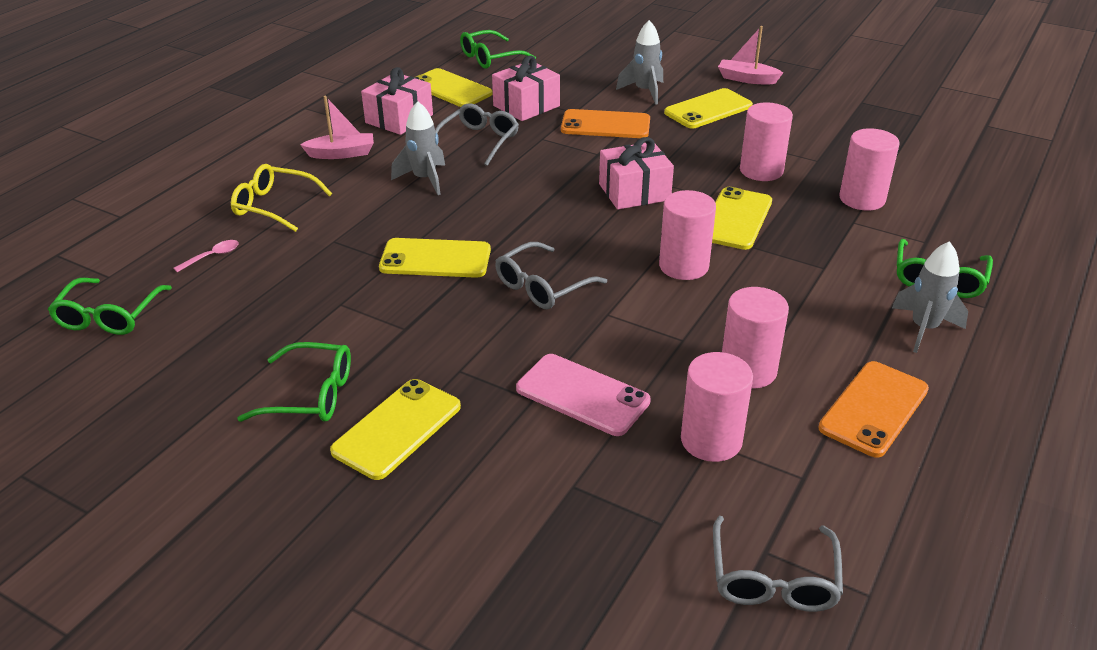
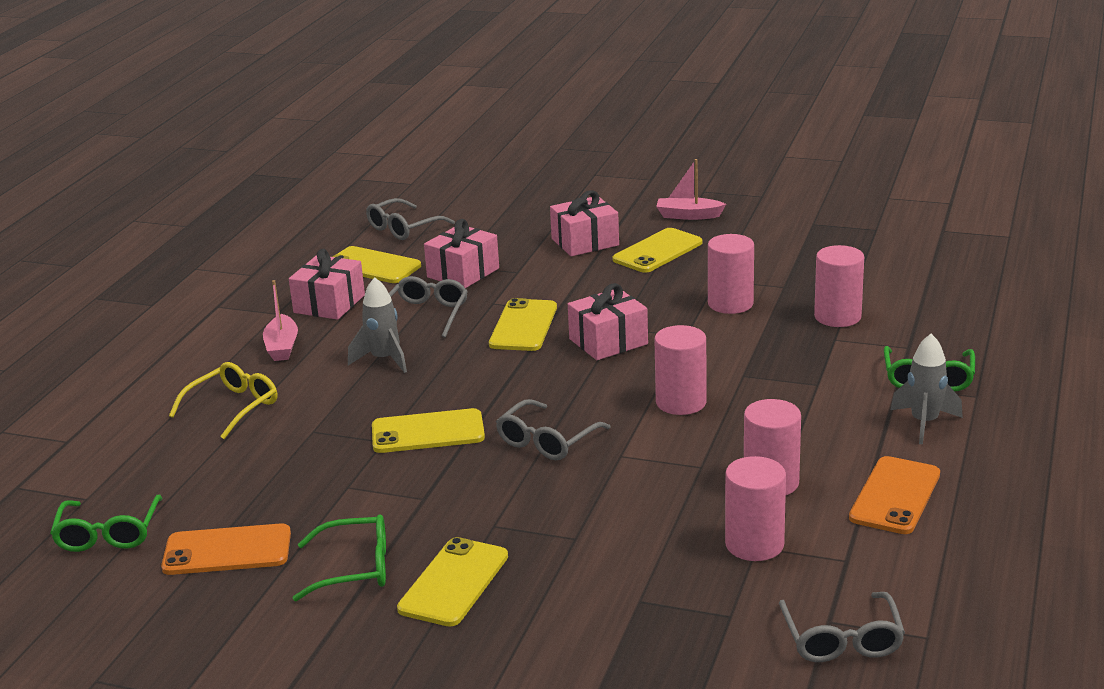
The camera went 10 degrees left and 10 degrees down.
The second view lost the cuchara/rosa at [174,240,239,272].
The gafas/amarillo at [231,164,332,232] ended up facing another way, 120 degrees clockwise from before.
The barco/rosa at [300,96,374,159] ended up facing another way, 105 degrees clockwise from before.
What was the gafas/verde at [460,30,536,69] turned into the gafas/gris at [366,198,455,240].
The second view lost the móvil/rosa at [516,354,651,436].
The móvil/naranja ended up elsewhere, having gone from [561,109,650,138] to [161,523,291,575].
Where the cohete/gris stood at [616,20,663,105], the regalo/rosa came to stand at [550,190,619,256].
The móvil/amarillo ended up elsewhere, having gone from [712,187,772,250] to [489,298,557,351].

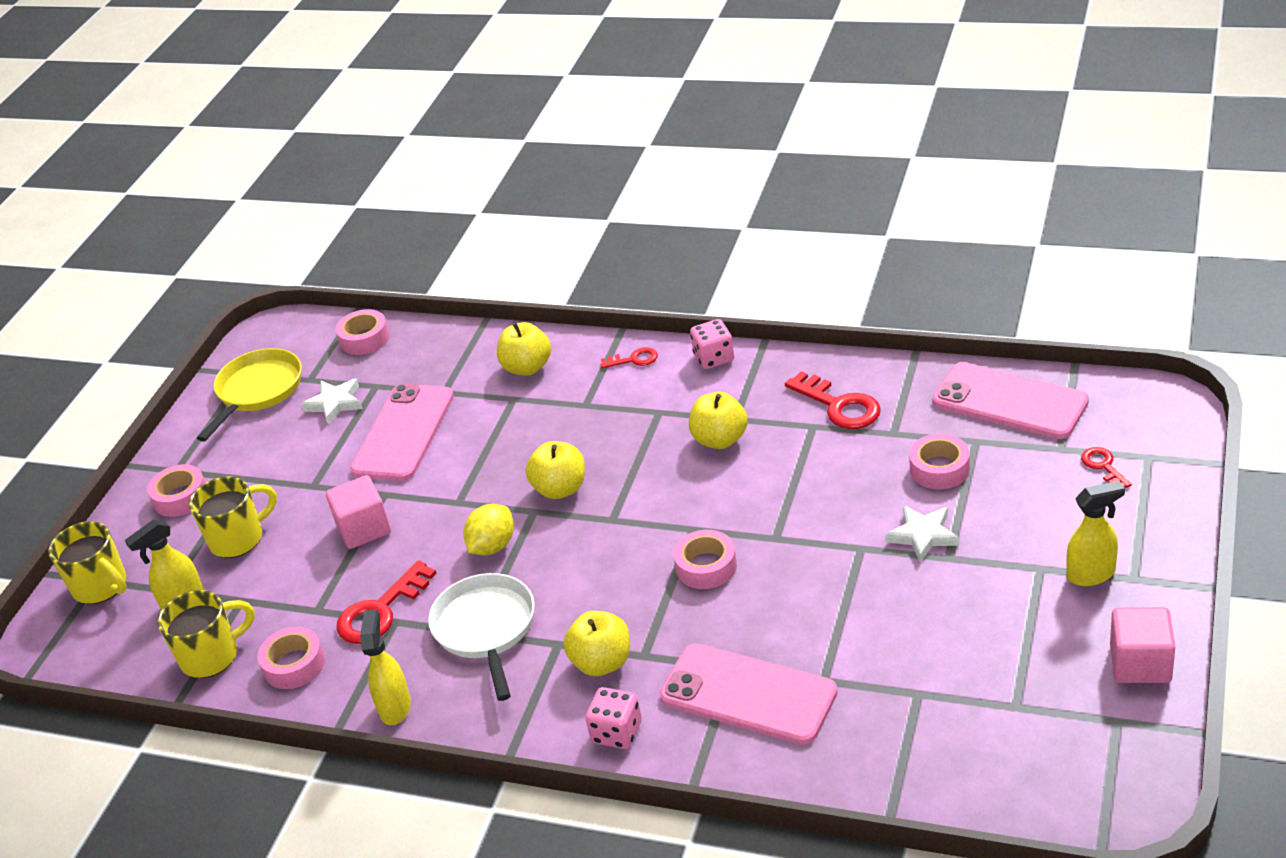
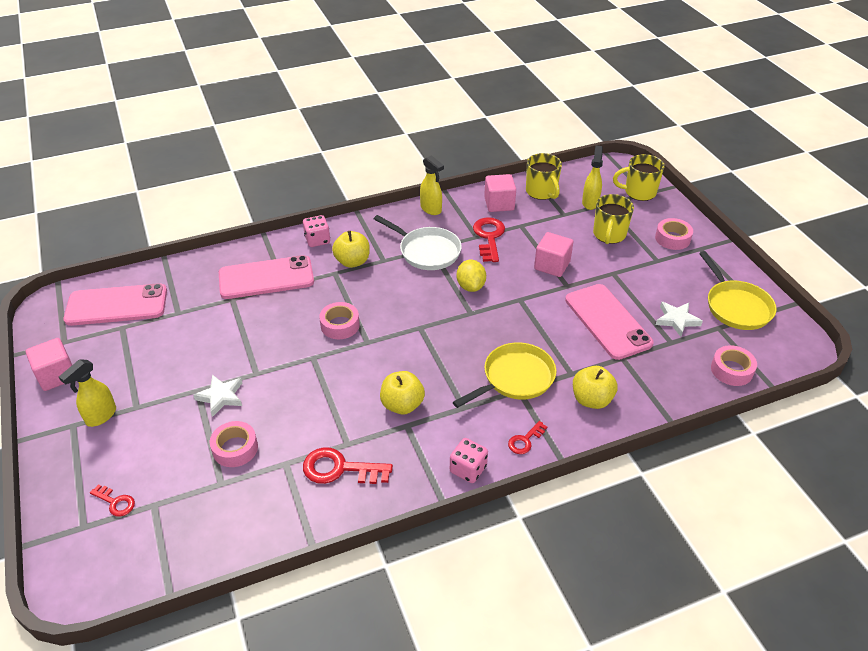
The camera went 135 degrees right and 5 degrees up.
The taza/amarillo at [158,590,255,678] ended up facing another way, 45 degrees counterclockwise from before.
Where the cinta adhesiva/rosa stood at [258,627,325,689], the cubo/rosa came to stand at [484,174,516,212].
The second view lost the manzana/amarillo at [526,441,585,499].
The móvil/rosa ended up elsewhere, having gone from [932,362,1089,439] to [64,283,167,326].
The second view gained the sartén/amarillo at [453,342,556,408].

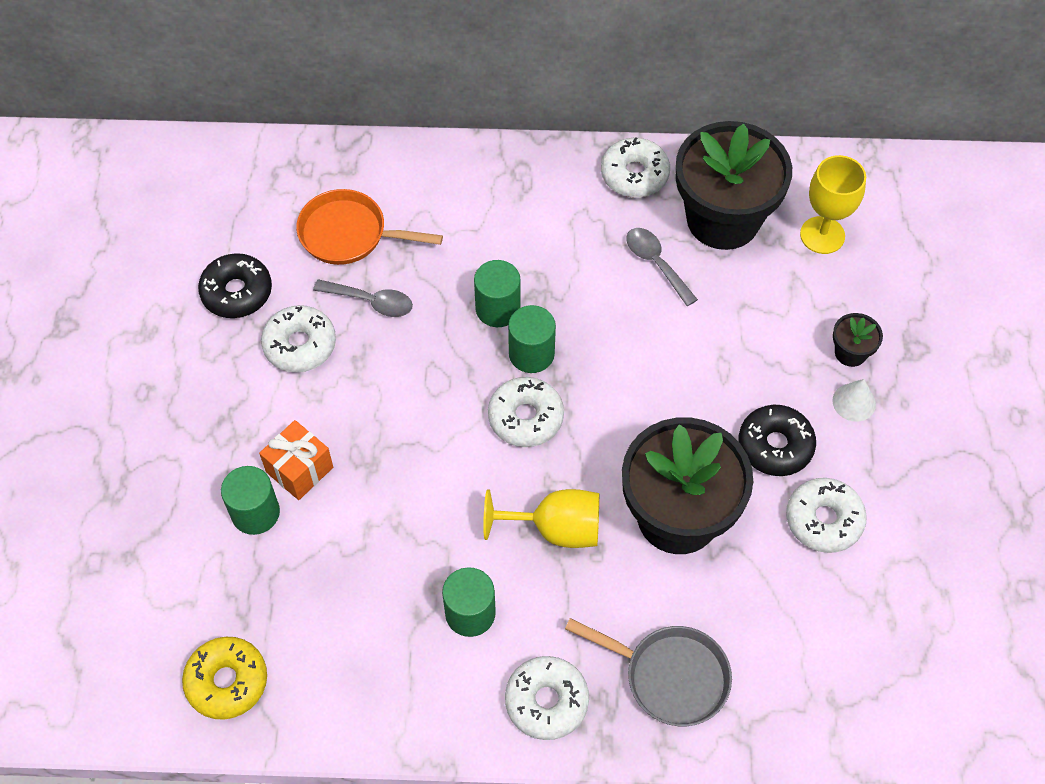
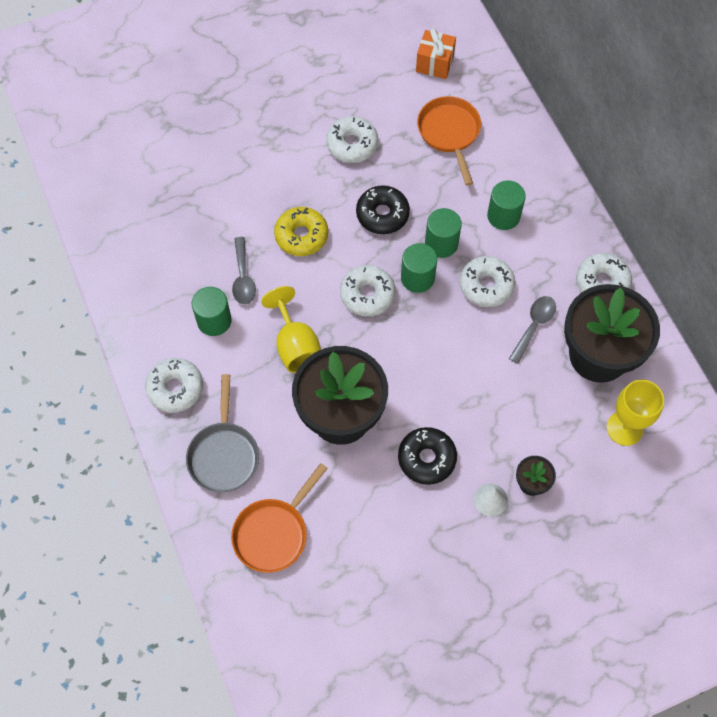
The camera went 65 degrees right and 5 degrees up.
The rosquilla/amarillo ended up elsewhere, having gone from [182,637,267,720] to [274,207,328,256].
The rosquilla/negro ended up elsewhere, having gone from [198,253,272,318] to [356,185,410,234].
The cilindro/verde ended up elsewhere, having gone from [221,466,280,535] to [487,180,526,230].
The regalo/naranja ended up elsewhere, having gone from [259,420,333,500] to [416,29,456,79].
The cuchara/gris ended up elsewhere, having gone from [313,279,413,317] to [232,237,256,305].
The rosquilla/blanco ended up elsewhere, having gone from [786,478,867,553] to [460,256,515,307].
The second view gained the sartén/naranja at [231,463,328,573].

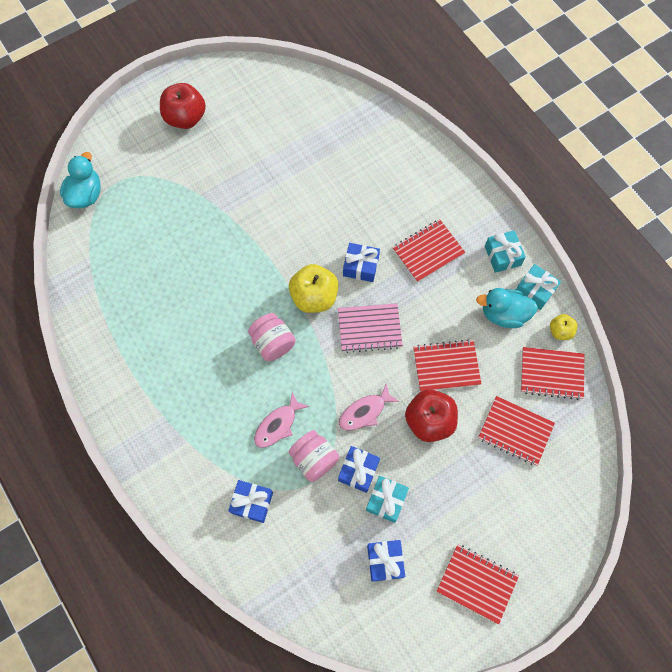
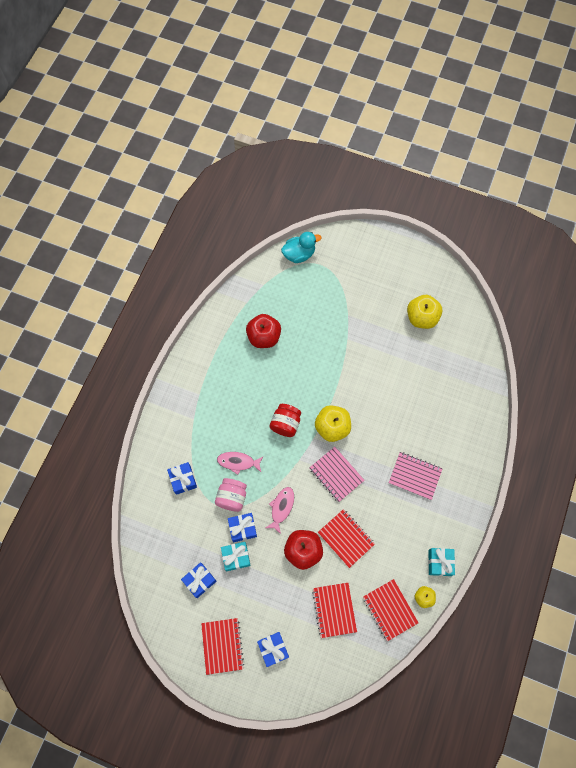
The camera went 55 degrees right and 0 degrees up.
The manzana/rojo ended up elsewhere, having gone from [160,83,206,129] to [246,314,281,348].
What was the tarro/rosa at [248,313,296,361] turned into the tarro/rojo at [270,404,301,437].
The pez/rosa at [339,384,400,431] ended up facing another way, 90 degrees clockwise from before.
The regalo/azul ended up elsewhere, having gone from [343,243,380,282] to [257,632,289,667].
What was the cuaderno/rojo at [392,219,465,282] turned into the cuaderno/rosa at [389,452,443,500].
The second view lost the pato/turquesa at [476,288,538,328].
The second view lost the regalo/turquesa at [485,230,526,273].
The second view gained the manzana/amarillo at [407,295,442,329].

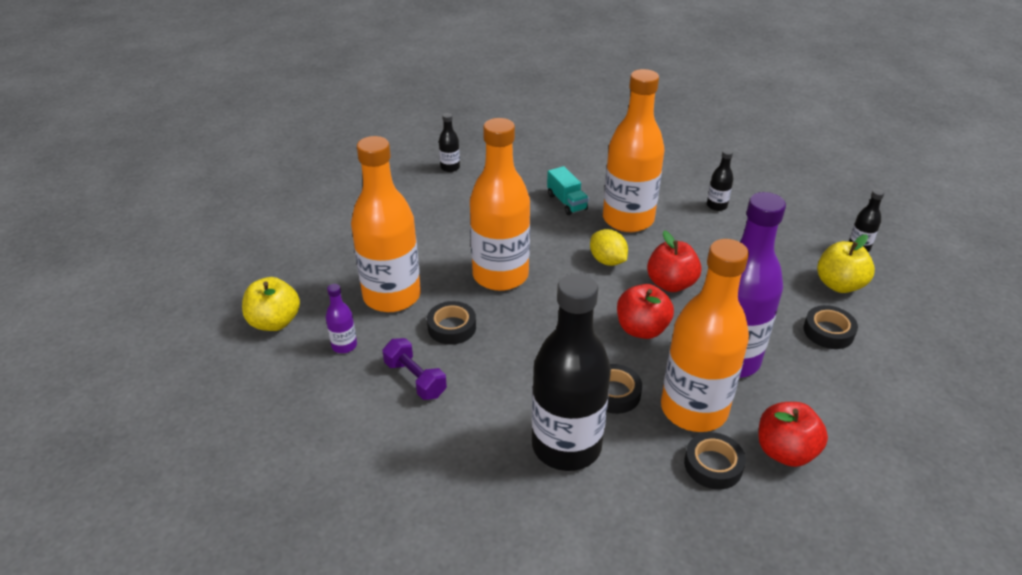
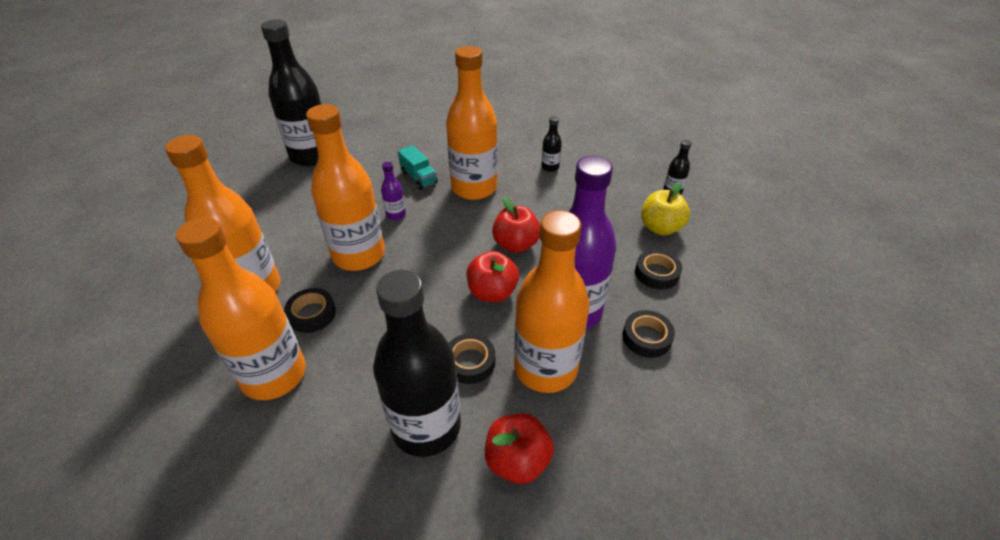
The camera went 10 degrees left and 5 degrees up.
The second view lost the manzana/amarillo at [242,277,300,331].
The botella/morado ended up elsewhere, having gone from [326,284,357,353] to [381,162,406,220].
Where the mancuerna/morado stood at [383,338,447,400], the botella/naranja came to stand at [176,217,306,400].
The size of the botella/negro at [439,113,460,172] changed by a factor of 2.43.
The second view lost the limón/amarillo at [590,229,628,266].
The cinta adhesiva/negro ended up elsewhere, having gone from [684,432,746,490] to [623,310,675,358].
The manzana/rojo ended up elsewhere, having gone from [758,402,828,467] to [485,413,554,484].

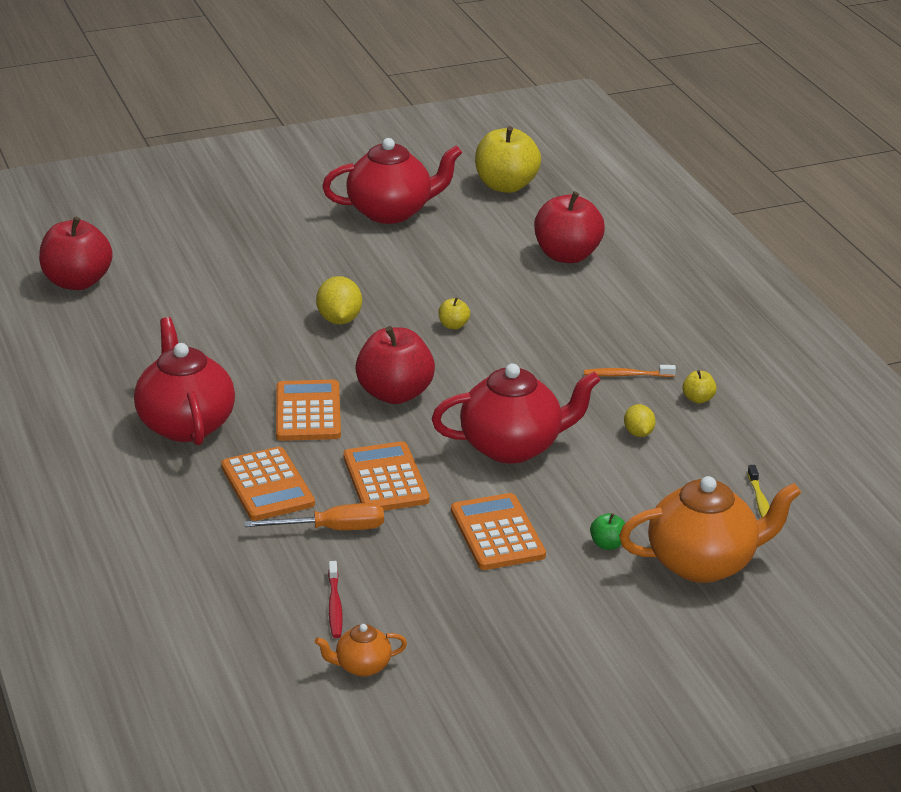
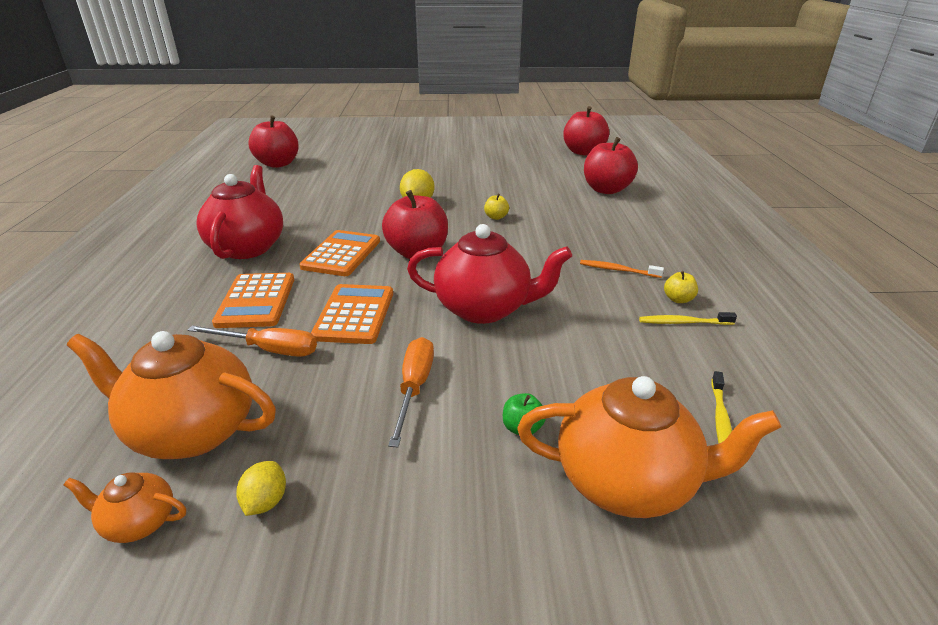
The camera went 20 degrees right and 0 degrees up.
The second view lost the tetera/rojo at [322,138,462,224].
Where the cepillo de dientes/rojo stood at [328,561,343,638], the tetera/naranja came to stand at [67,331,276,459].
Where the calculadora/naranja stood at [451,493,546,570], the destornillador/naranja came to stand at [388,337,434,448].
What was the manzana/amarillo at [475,126,541,193] turned into the manzana/rojo at [563,106,609,156].
The limón/amarillo ended up elsewhere, having gone from [624,404,656,437] to [236,461,286,516].
The second view gained the cepillo de dientes/amarillo at [639,312,737,325].

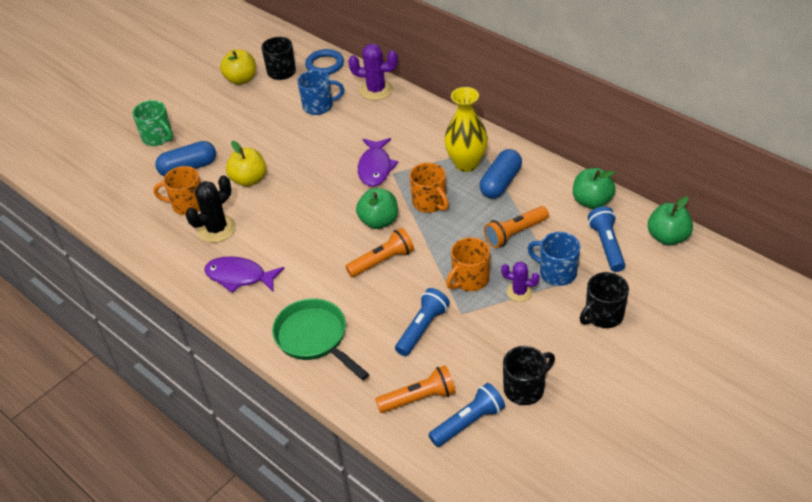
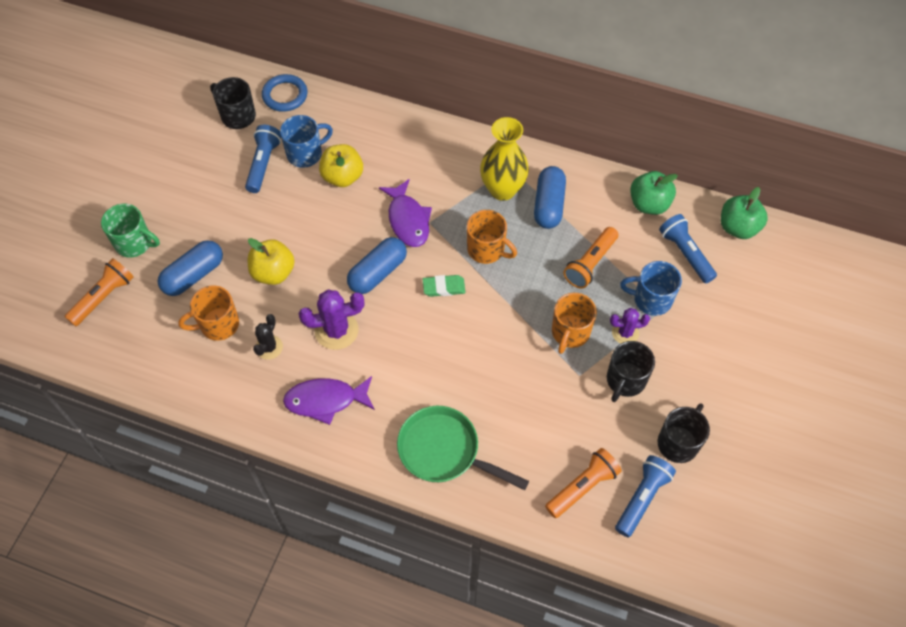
The camera went 25 degrees left and 15 degrees up.
The size of the cactus/negro at [186,175,236,243] changed by a factor of 0.62.
The manzana/amarillo ended up elsewhere, having gone from [220,49,256,85] to [319,144,363,187].
The lámpara de mano/naranja ended up elsewhere, having gone from [345,228,414,277] to [65,258,134,326].
The cactus/morado ended up elsewhere, having gone from [348,44,398,100] to [299,290,365,350].
Where the manzana/verde stood at [356,188,398,229], the goma de borrar/verde came to stand at [423,275,466,297].
The lámpara de mano/azul ended up elsewhere, having gone from [395,288,450,356] to [245,125,281,193].
The taza/negro ended up elsewhere, having gone from [580,272,629,328] to [607,341,655,402].
The second view gained the cápsula/azul at [347,237,407,294].

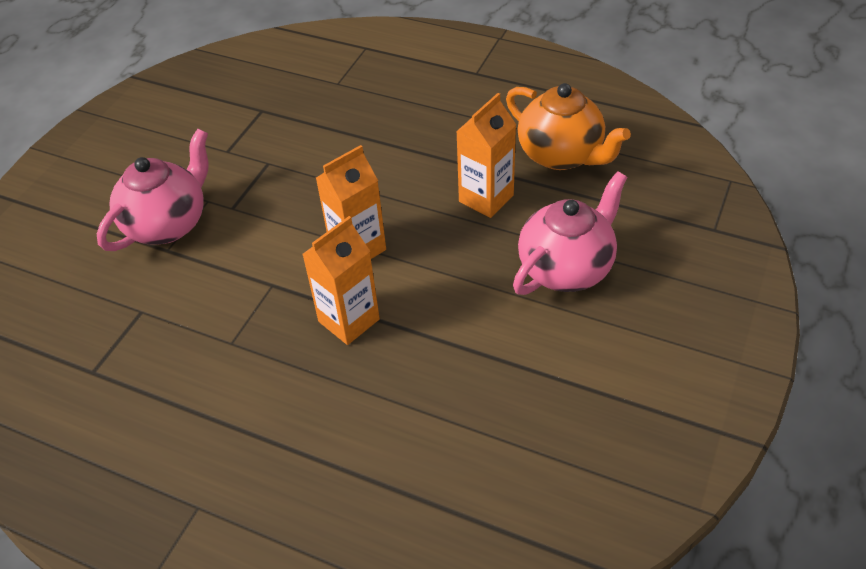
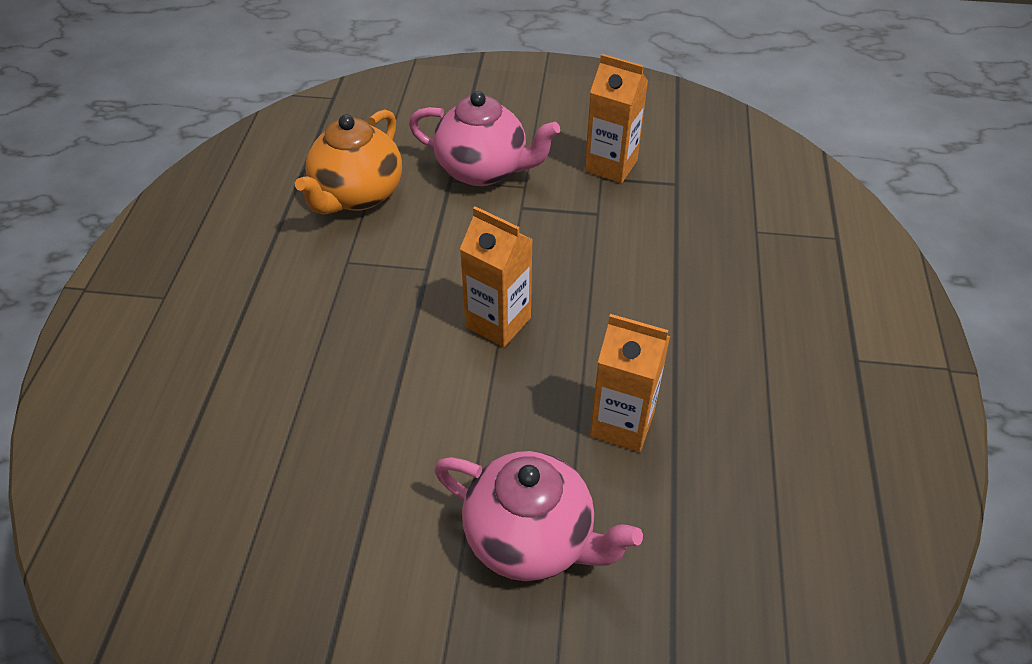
The camera went 70 degrees right and 0 degrees up.
The cartón de leche/naranja ended up elsewhere, having gone from [302,216,380,345] to [585,54,648,183].
The tetera/naranja ended up elsewhere, having gone from [506,83,631,170] to [295,109,402,215].

